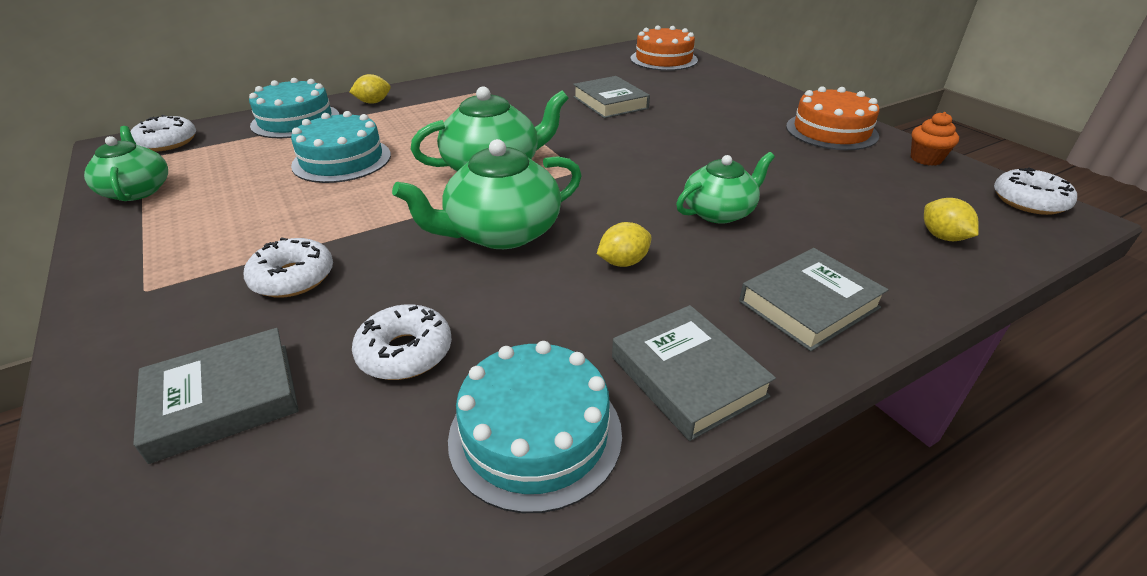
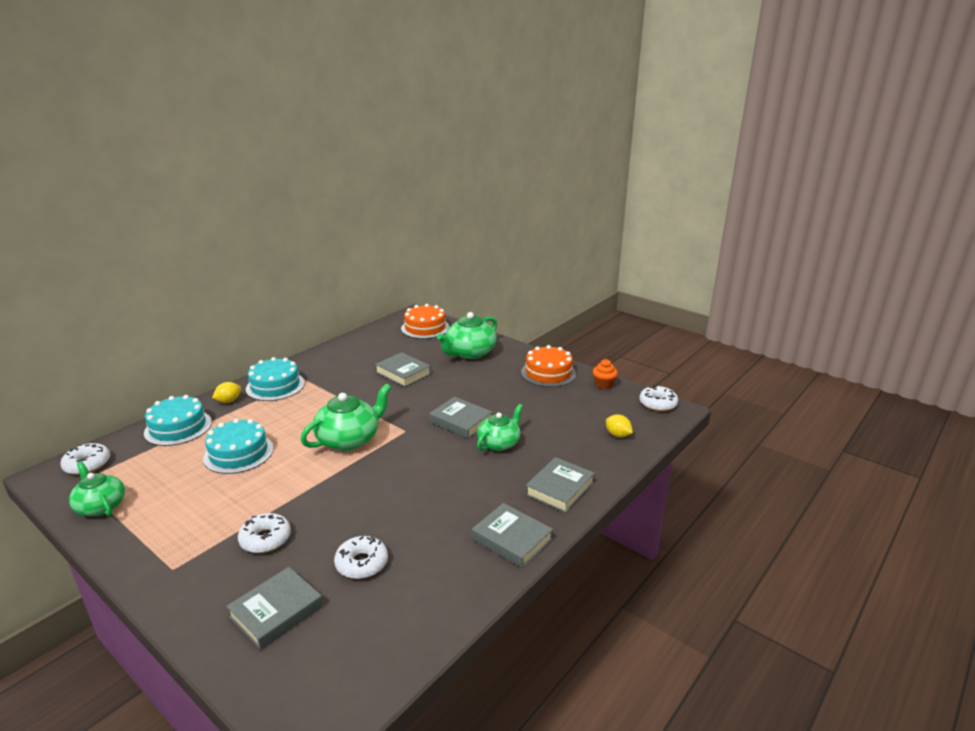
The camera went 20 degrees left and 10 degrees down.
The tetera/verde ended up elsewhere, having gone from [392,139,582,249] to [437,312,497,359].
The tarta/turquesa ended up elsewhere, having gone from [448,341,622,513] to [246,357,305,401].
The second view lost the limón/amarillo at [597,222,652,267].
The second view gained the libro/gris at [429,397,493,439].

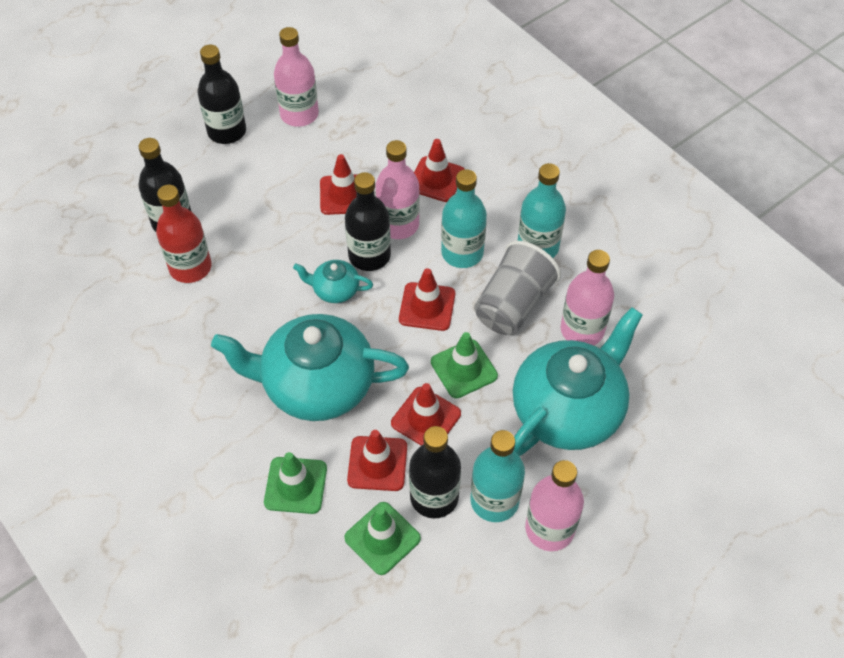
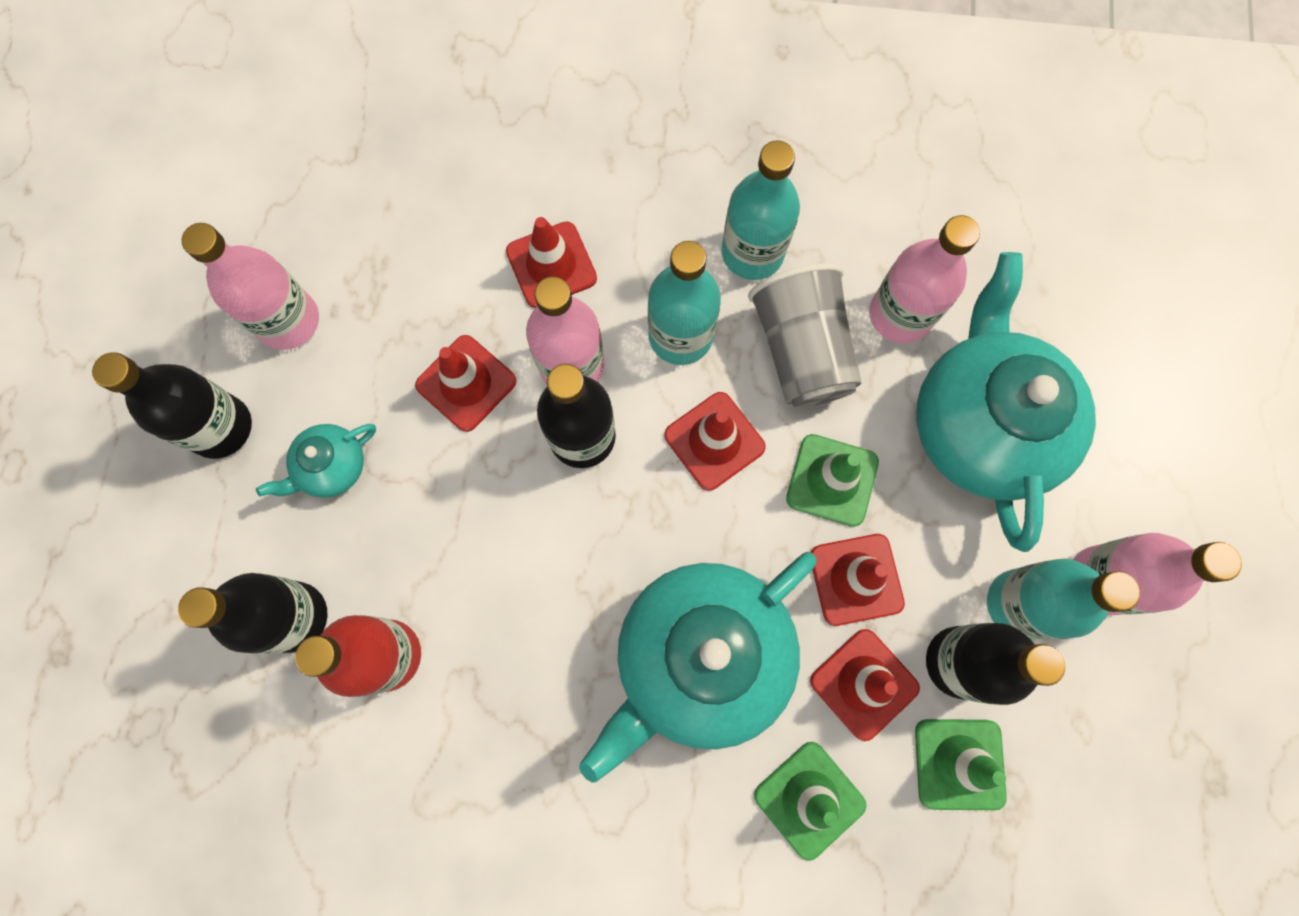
The camera went 45 degrees left and 20 degrees up.
The tetera/turquesa ended up elsewhere, having gone from [293,260,373,303] to [256,424,376,498].

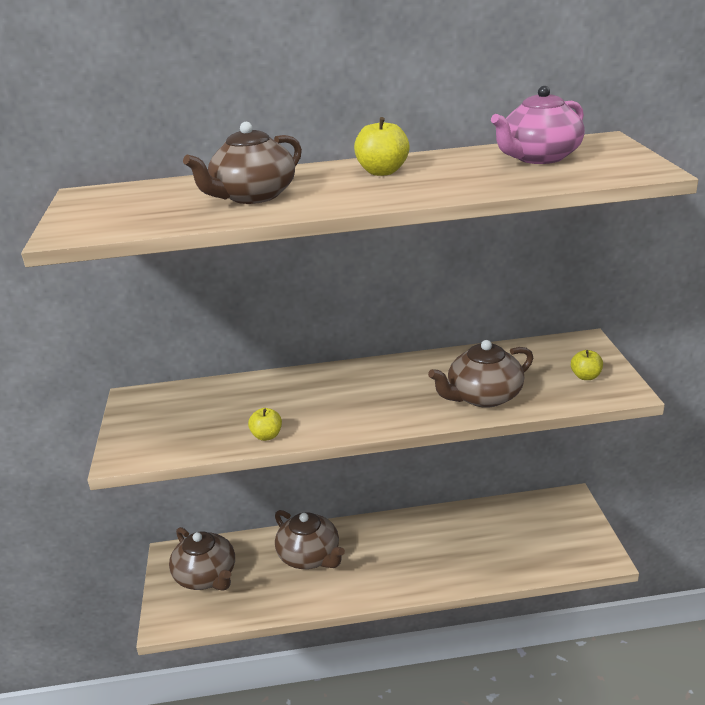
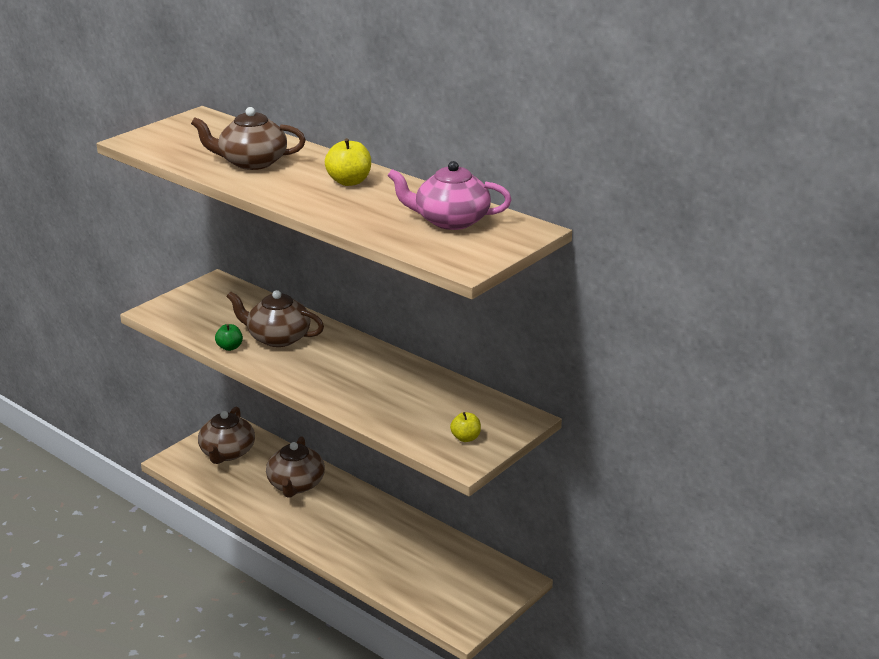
The camera went 45 degrees right and 0 degrees up.
What was the manzana/amarillo at [248,408,282,441] turned into the manzana/verde at [215,324,243,351].
The tetera/marrón ended up elsewhere, having gone from [428,340,533,408] to [226,290,324,347].

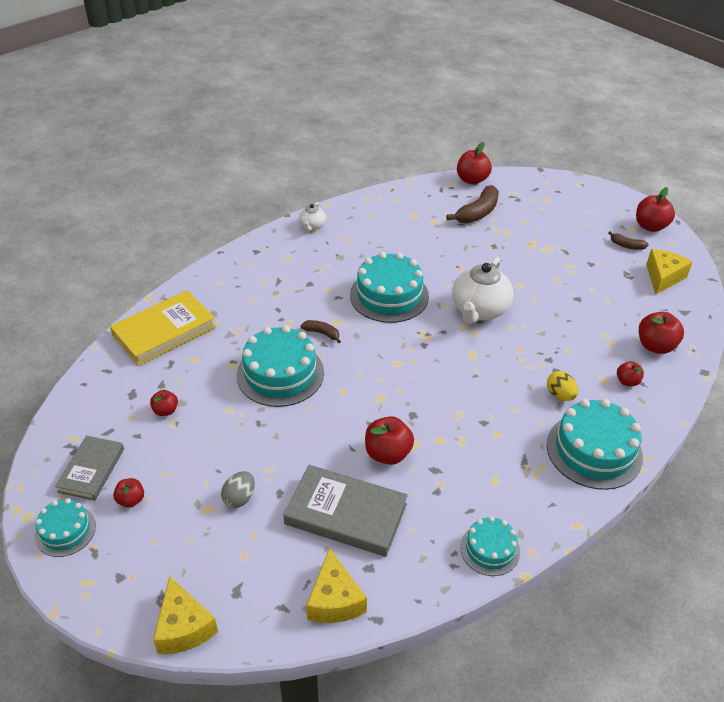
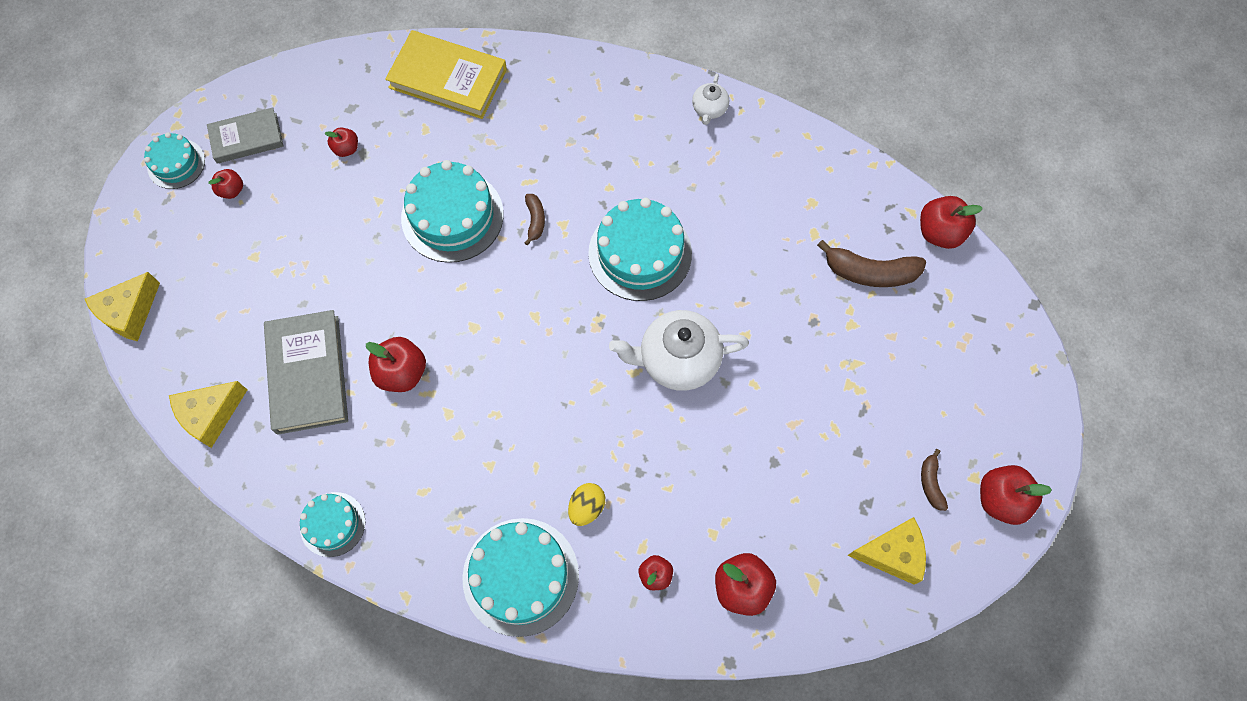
The camera went 60 degrees right and 25 degrees up.
The second view lost the huevo/gris at [221,471,255,508].
The tetera/blanco at [299,202,326,231] ended up facing another way, 60 degrees counterclockwise from before.

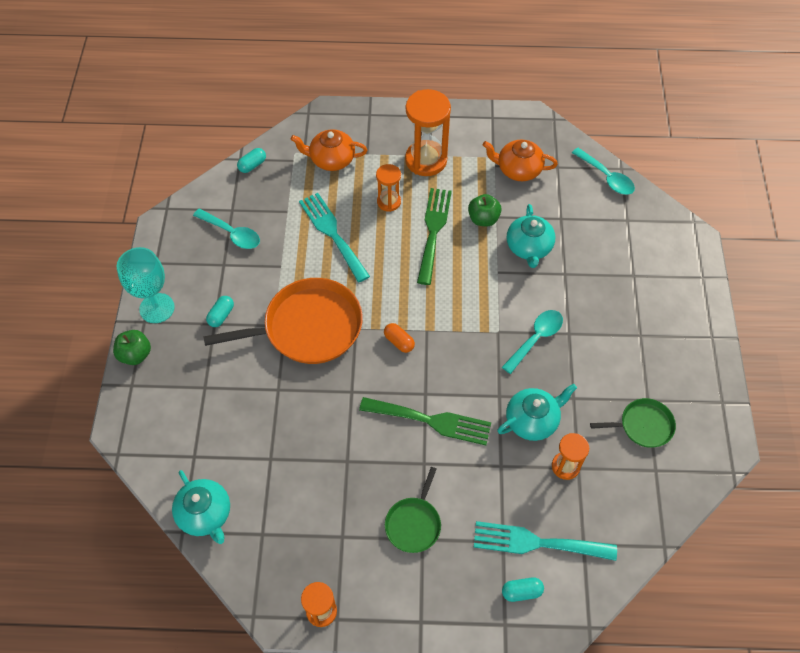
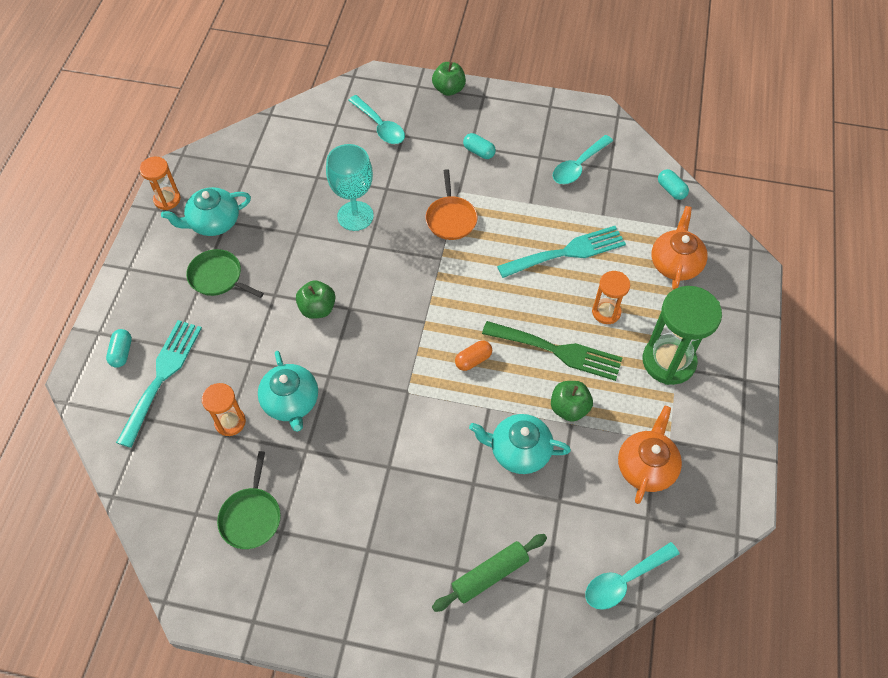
The camera went 100 degrees right and 0 degrees up.
The copa/turquesa ended up elsewhere, having gone from [117,247,175,323] to [326,144,374,231].
The tetera/turquesa ended up elsewhere, having gone from [172,470,230,544] to [161,187,251,236].
The size of the sartén/naranja at [203,278,363,364] changed by a factor of 0.52.
Where the tenedor/verde stood at [359,397,491,445], the manzana/verde came to stand at [296,281,335,319].
The cápsula/naranja ended up elsewhere, having gone from [384,323,415,353] to [455,340,492,371].
What was the reloj de arena/naranja at [405,89,451,176] turned into the reloj de arena/verde at [643,286,722,385].
The cuchara/turquesa ended up elsewhere, having gone from [502,310,563,374] to [348,95,405,144].
The second view gained the rodillo/verde at [432,534,547,612].

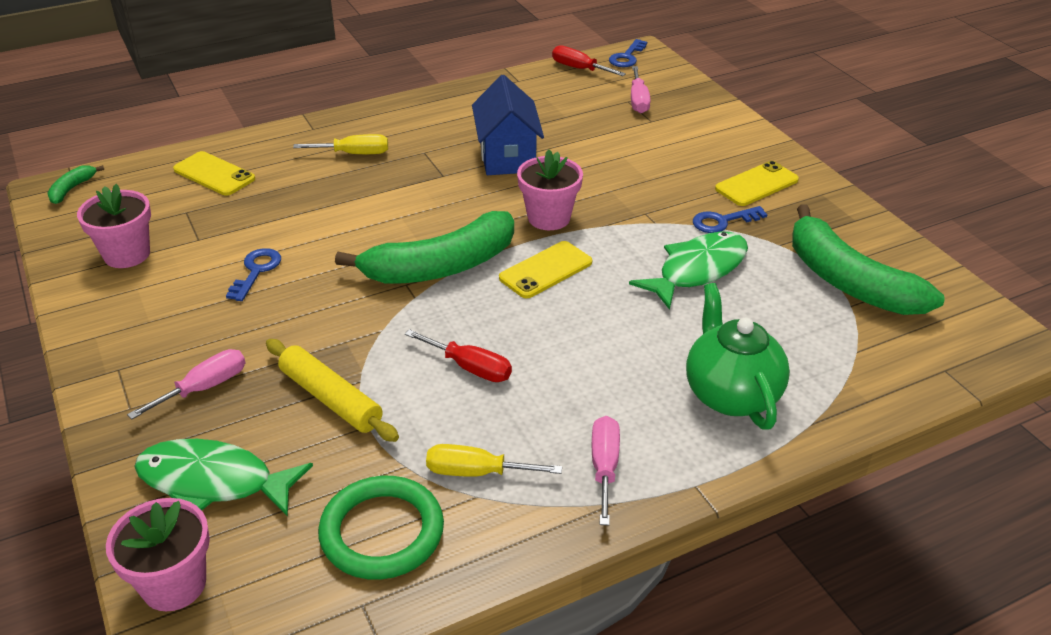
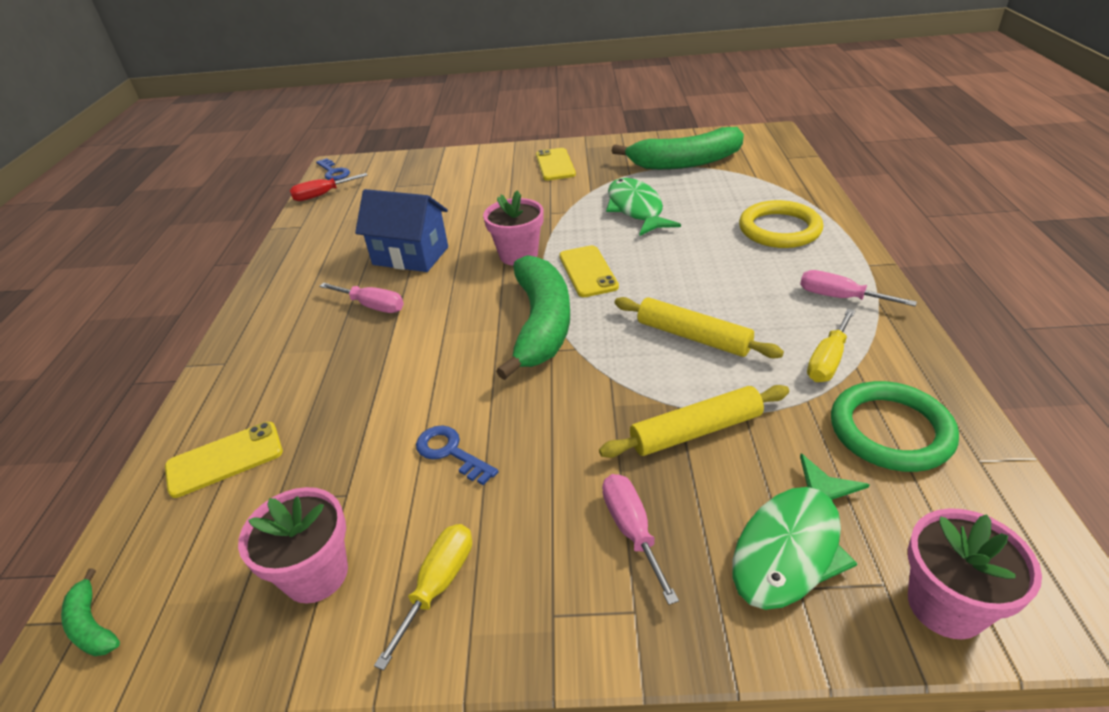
The camera went 60 degrees left and 0 degrees up.
The destornillador/amarillo ended up elsewhere, having gone from [293,134,388,154] to [374,524,472,671].
Where the destornillador/rojo stood at [405,329,512,382], the rodillo/amarillo came to stand at [615,297,784,359].
The destornillador/rosa ended up elsewhere, having gone from [631,66,651,113] to [319,283,404,313].
Where the tetera/verde stood at [686,283,790,430], the anillo/amarillo came to stand at [739,200,823,248].
The second view lost the llave/azul at [693,206,768,233].

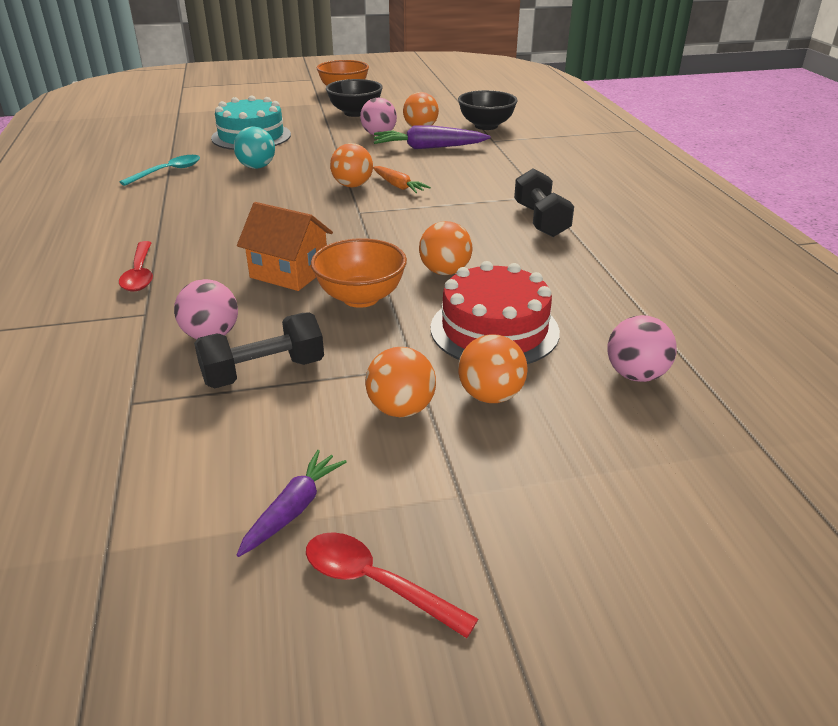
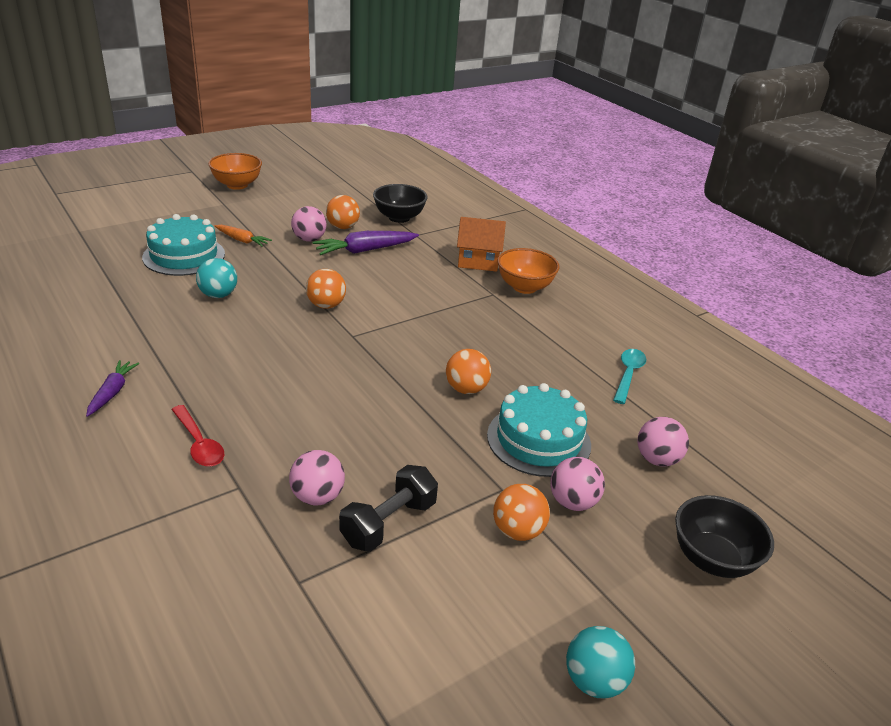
The camera went 25 degrees left and 0 degrees up.
The cuchara/turquesa ended up elsewhere, having gone from [120,155,200,186] to [613,349,646,404].
The casa/naranja ended up elsewhere, having gone from [237,202,333,291] to [457,217,506,272].
The zanahoria/morado ended up elsewhere, having gone from [237,450,346,557] to [86,360,139,417].
Where the cuchara/rojo stood at [306,532,478,638], the pelota/turquesa came to stand at [566,626,635,699].
The cuenco/naranja ended up elsewhere, having gone from [311,238,407,308] to [497,248,560,294].
The cuenco/negro ended up elsewhere, having gone from [326,79,383,117] to [675,495,774,578].
The zanahoria/naranja ended up elsewhere, having gone from [373,166,431,193] to [215,225,272,247].
What was the tarta/rojo at [431,261,560,364] turned into the tarta/turquesa at [487,383,591,477].
What was the pelota/naranja at [458,334,527,403] turned into the pelota/rosa at [550,457,605,511].
The second view lost the mancuerna/negro at [514,168,574,237].

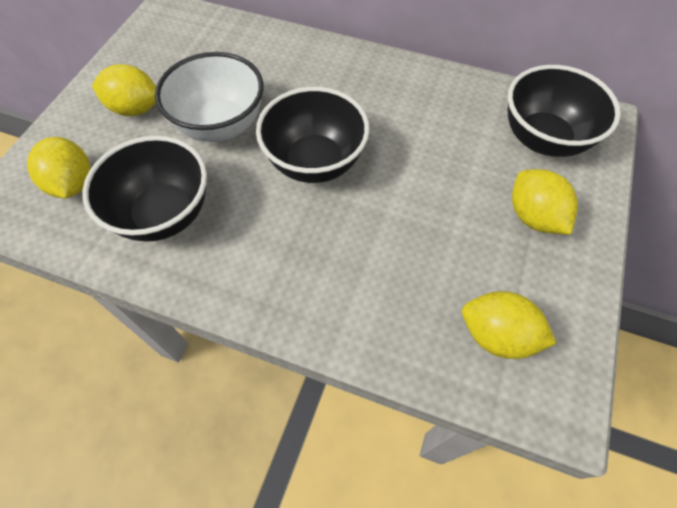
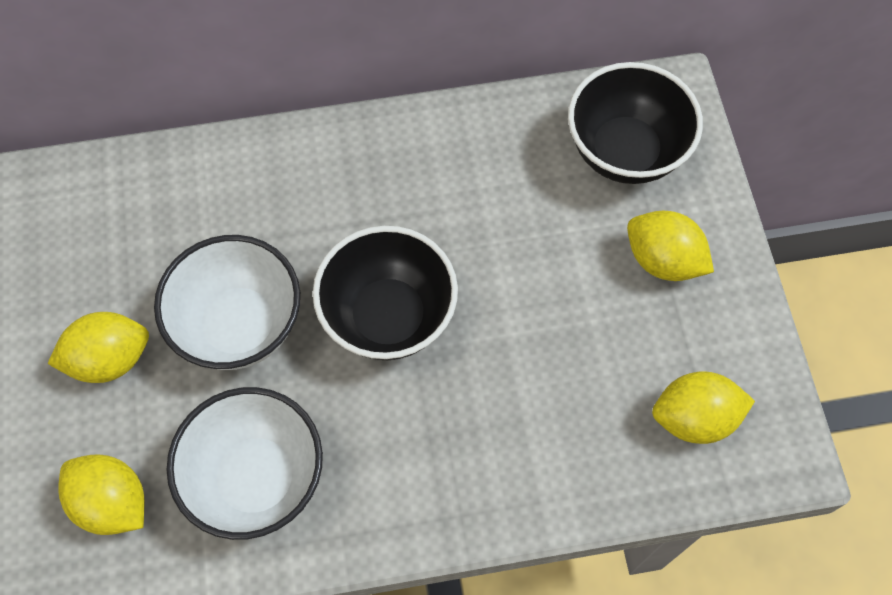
The camera went 30 degrees left and 5 degrees up.
What was the cuenco/negro at [82,136,207,242] turned into the cuenco/blanco at [166,387,323,540].

